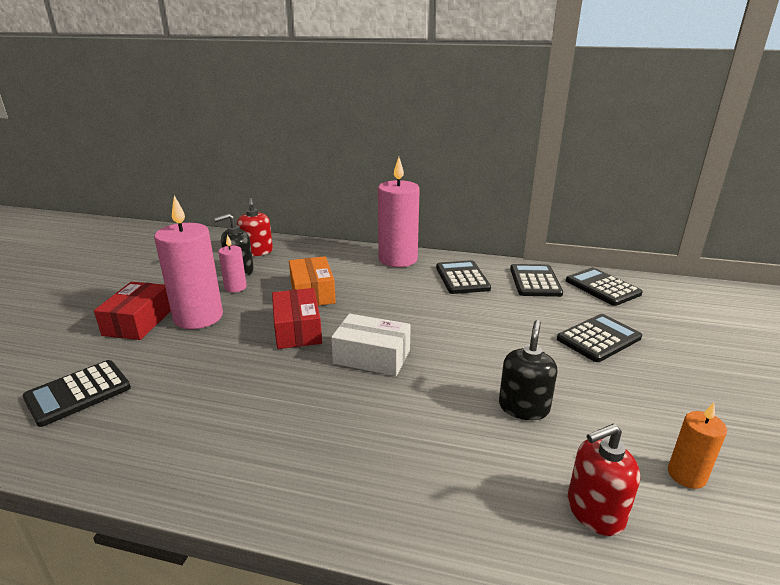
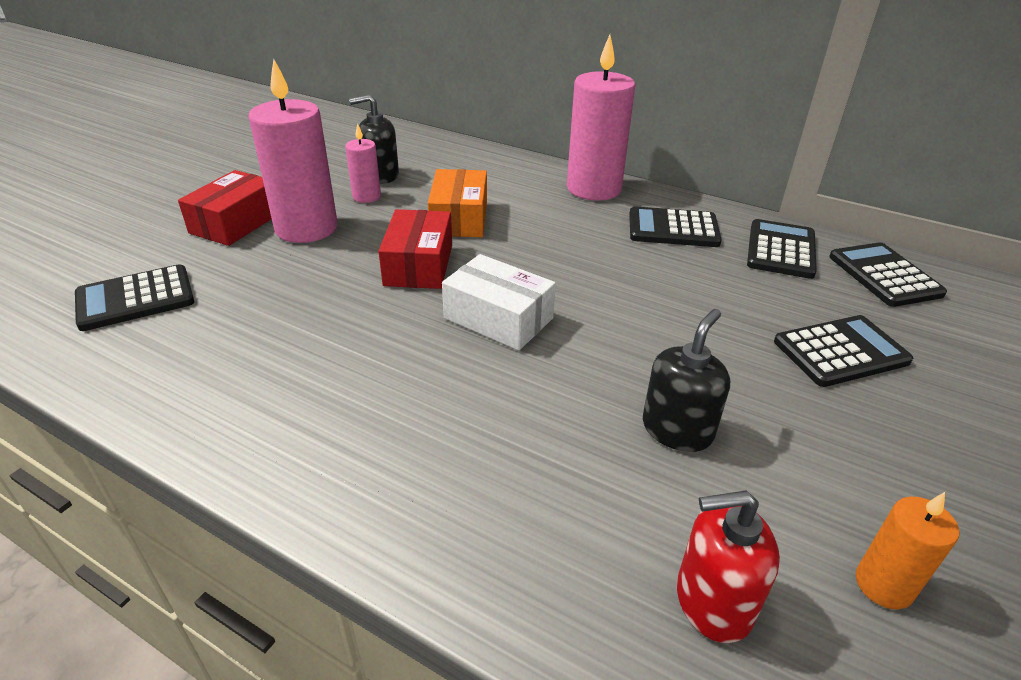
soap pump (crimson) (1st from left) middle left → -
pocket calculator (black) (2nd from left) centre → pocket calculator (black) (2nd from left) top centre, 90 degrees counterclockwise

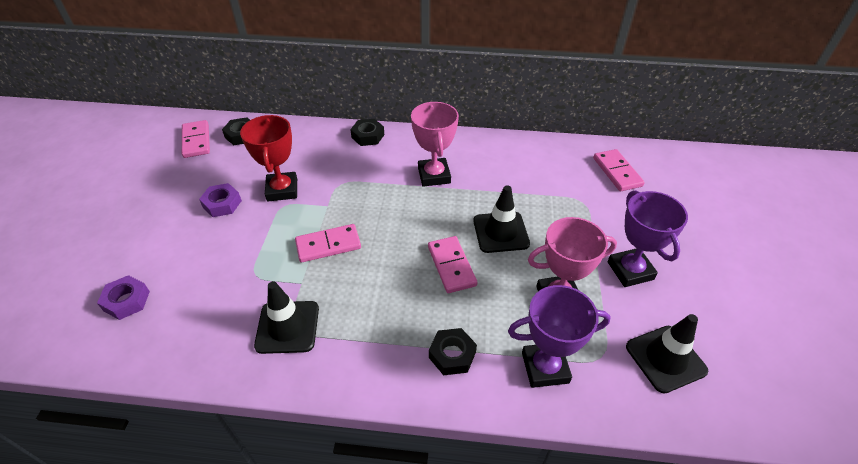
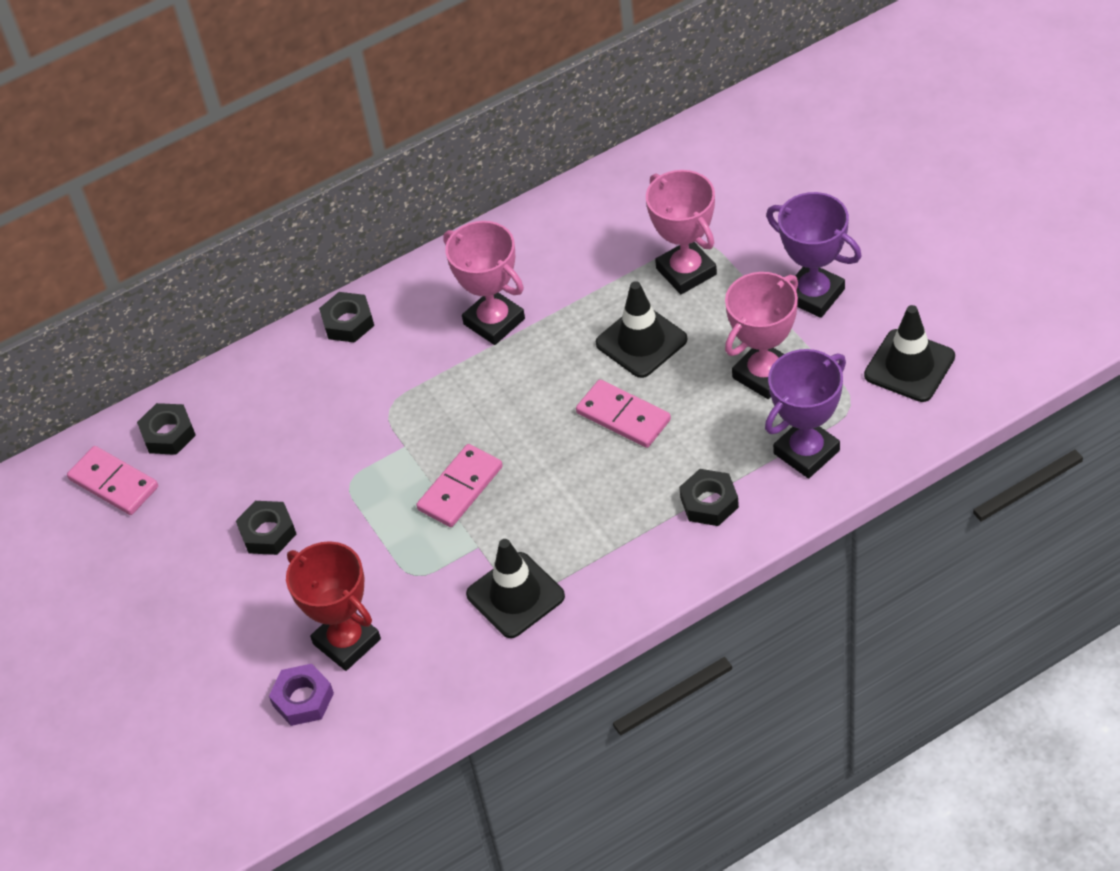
domino tile (rose-pink) (4th from left) middle right → -
- → prize cup (rose-pink) (2nd from left) top centre
prize cup (crimson) middle left → prize cup (crimson) bottom left, move
hexagon nut (violet) (2nd from left) middle left → hexagon nut (black) (2nd from left) middle left

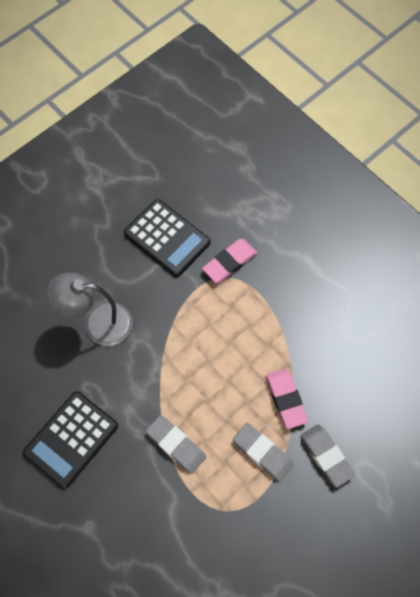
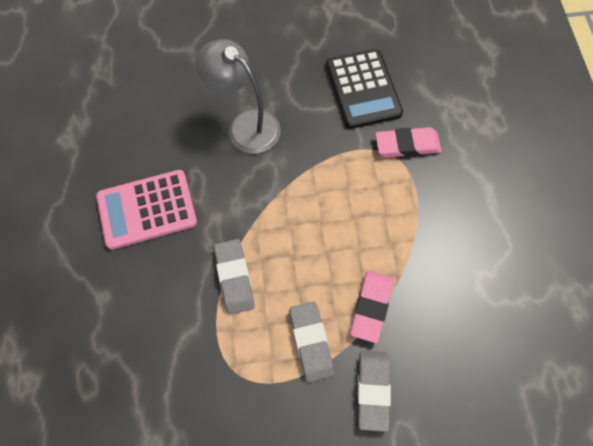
pocket calculator (black) (1st from left) bottom left → pocket calculator (rose-pink) middle left

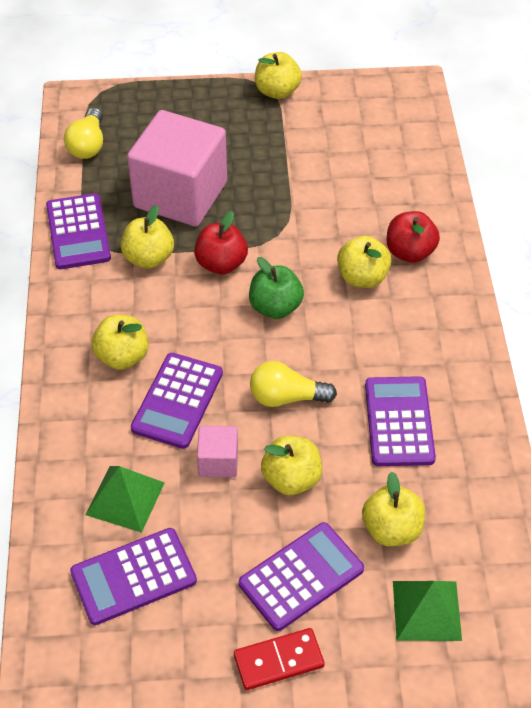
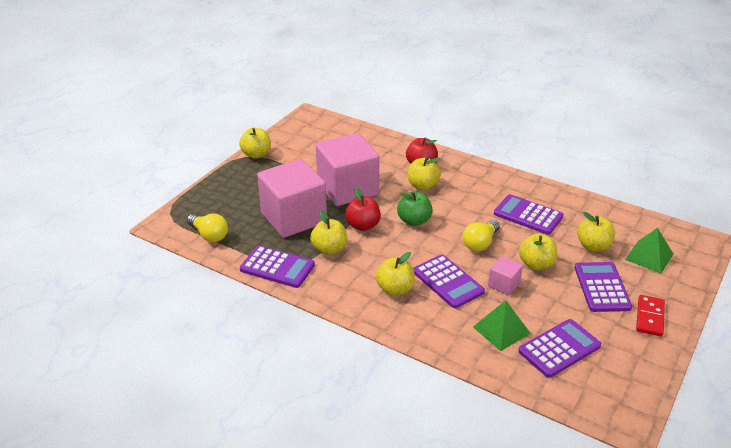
- → cube (rose-pink) (2nd from left) centre
pocket calculator (violet) (2nd from left in the first image) bottom left → pocket calculator (violet) (4th from left) bottom right, 135 degrees counterclockwise

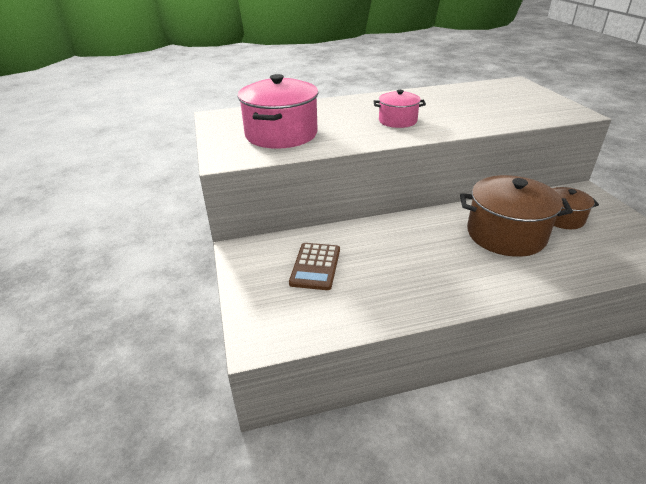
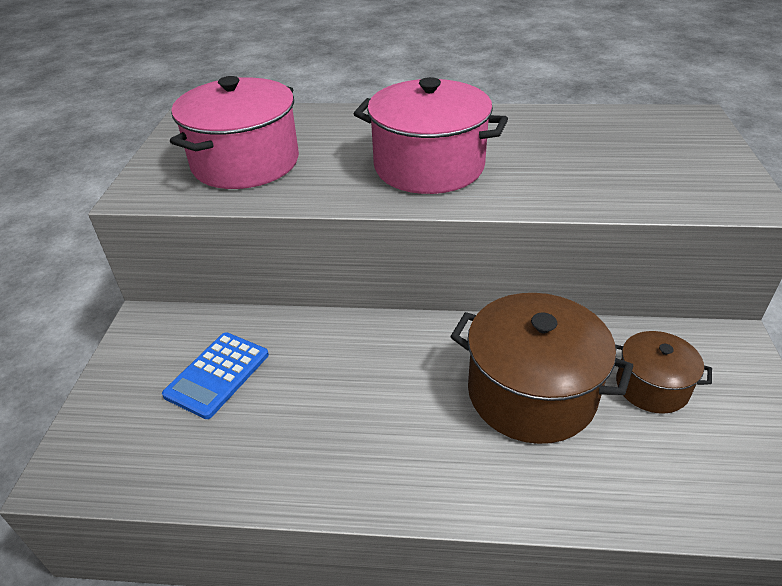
pocket calculator (russet) centre → pocket calculator (blue) middle left
cooking pot (rose-pink) (2nd from left) top centre, x1.80

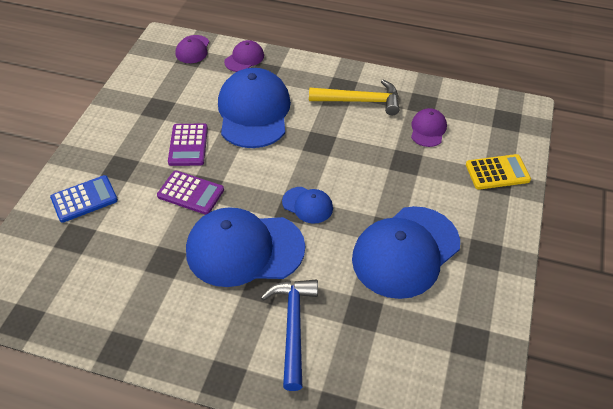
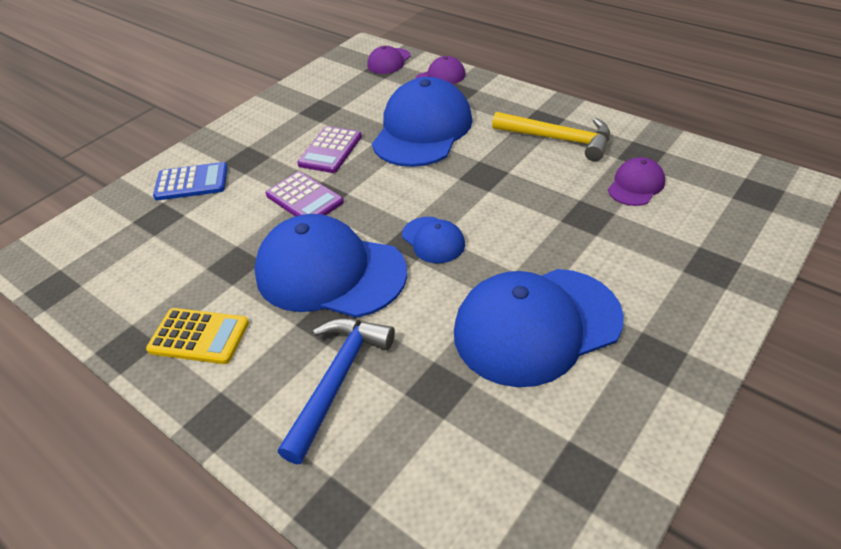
pocket calculator (yellow) middle right → pocket calculator (yellow) middle left, move

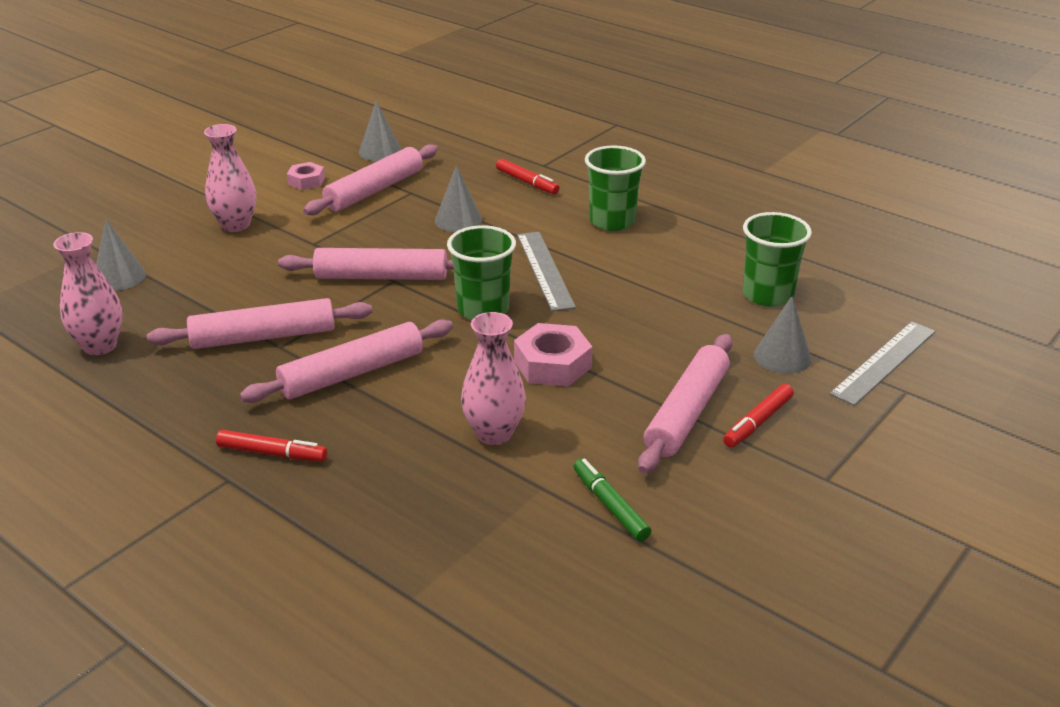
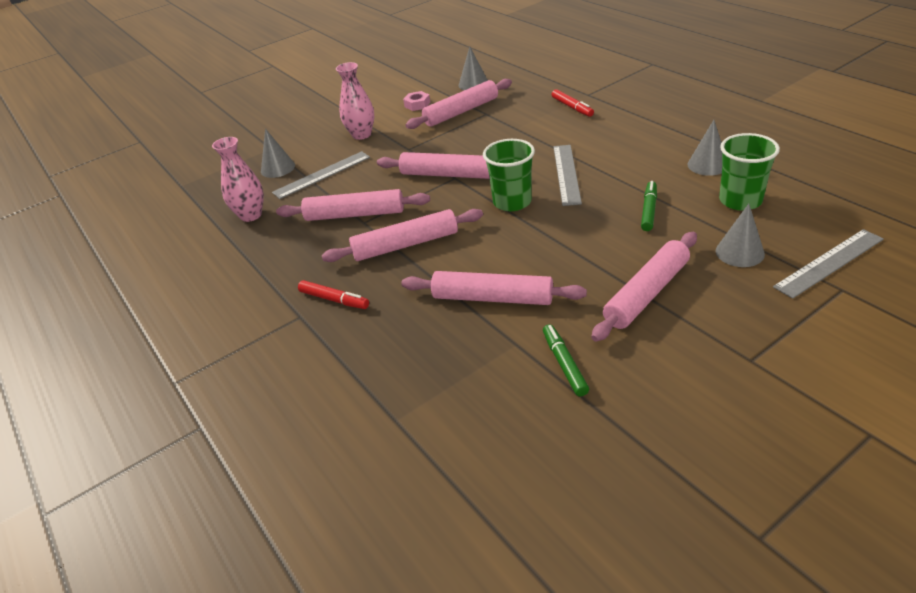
hexagon nut (rose-pink) (2nd from left) centre → -
beaker (green) (2nd from left) top centre → -
marker (crimson) (3rd from left) middle right → -
- → straightedge (gray) (1st from left) top centre
- → marker (green) (2nd from left) middle right
cone (gray) (3rd from left) top centre → cone (gray) (3rd from left) top right, move
tall vase (rose-pink) (3rd from left) centre → pastry roller (rose-pink) (5th from left) centre

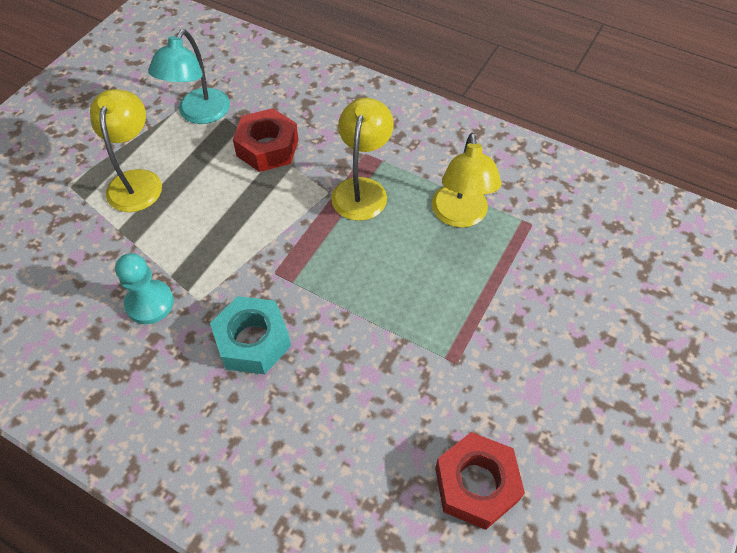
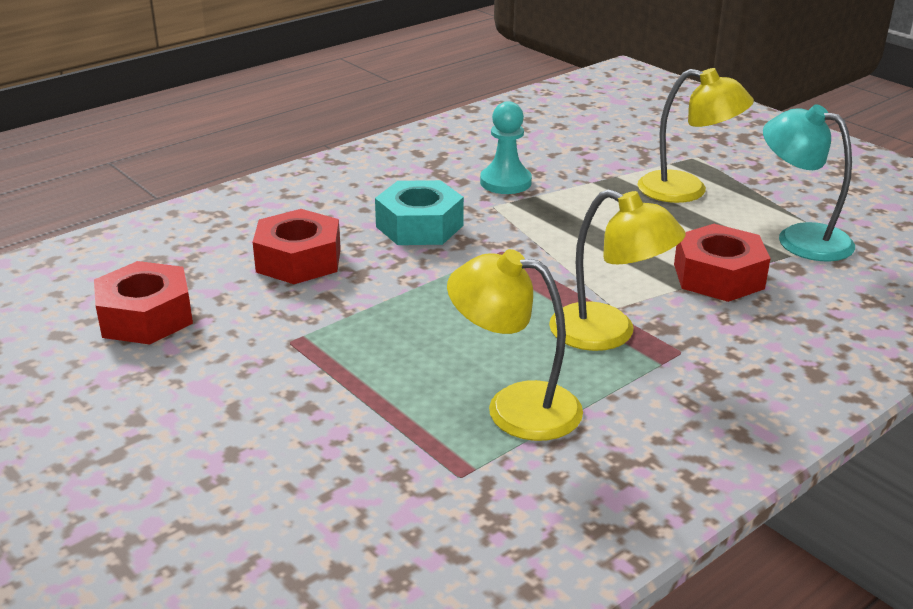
- → hexagon nut (crimson) (2nd from left) middle left

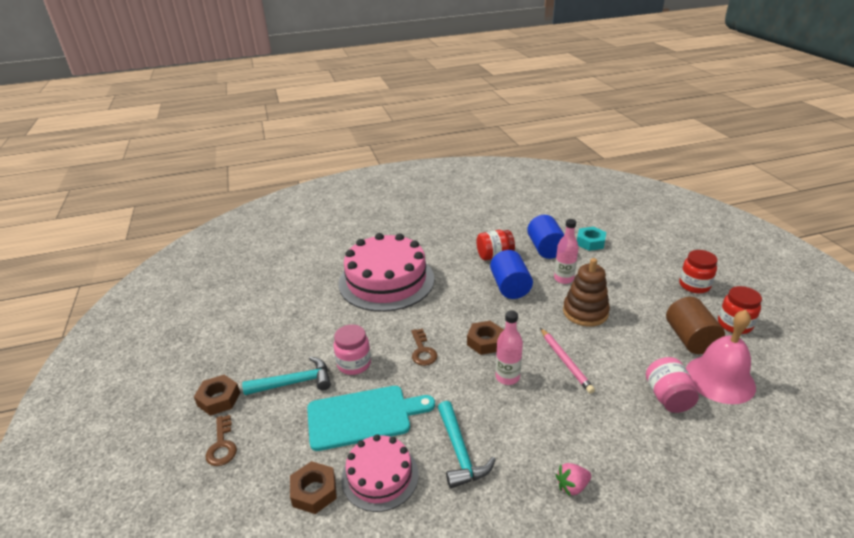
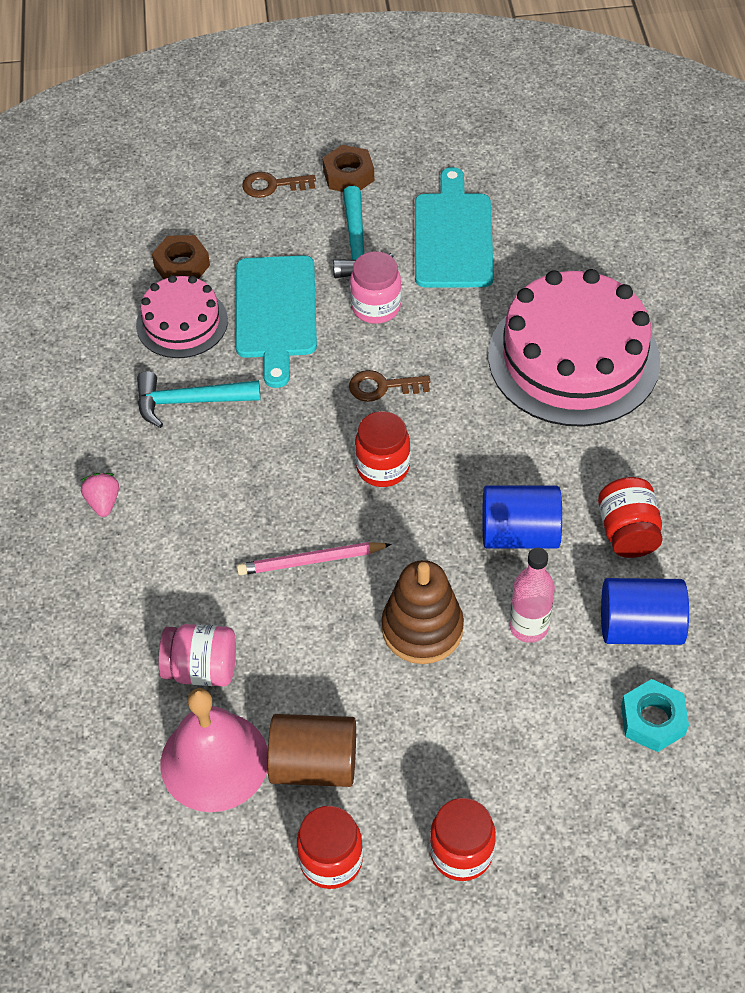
flask (rose-pink) (1st from left) centre → -
- → chopping board (turquoise) (2nd from left) top centre
hexagon nut (russet) (3rd from left) centre → jam jar (crimson) (2nd from left) centre

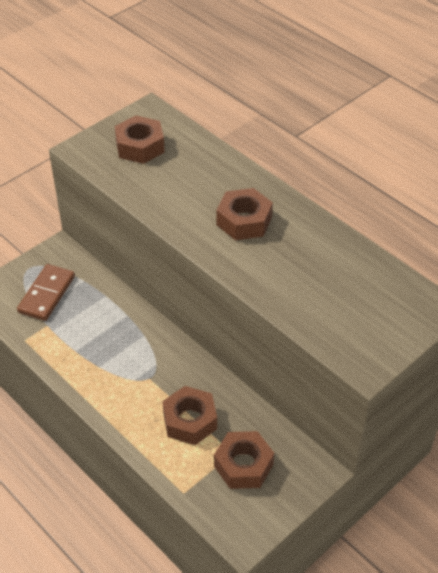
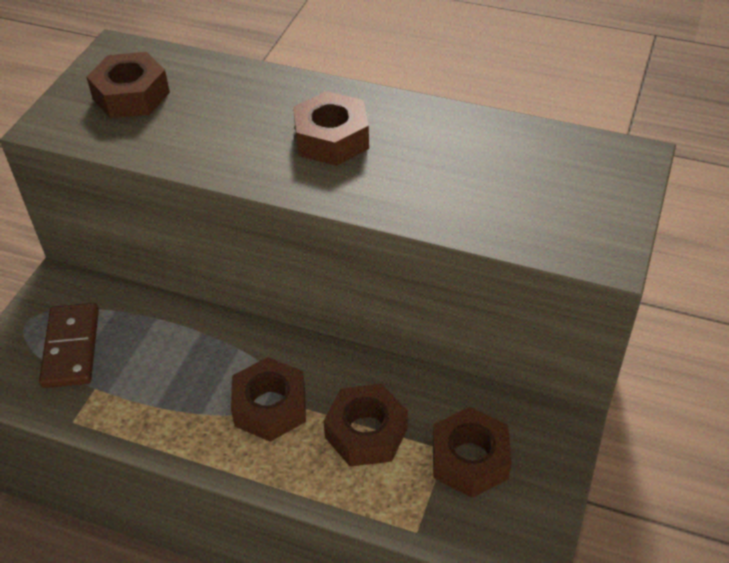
- → hexagon nut (russet) (2nd from left) bottom centre

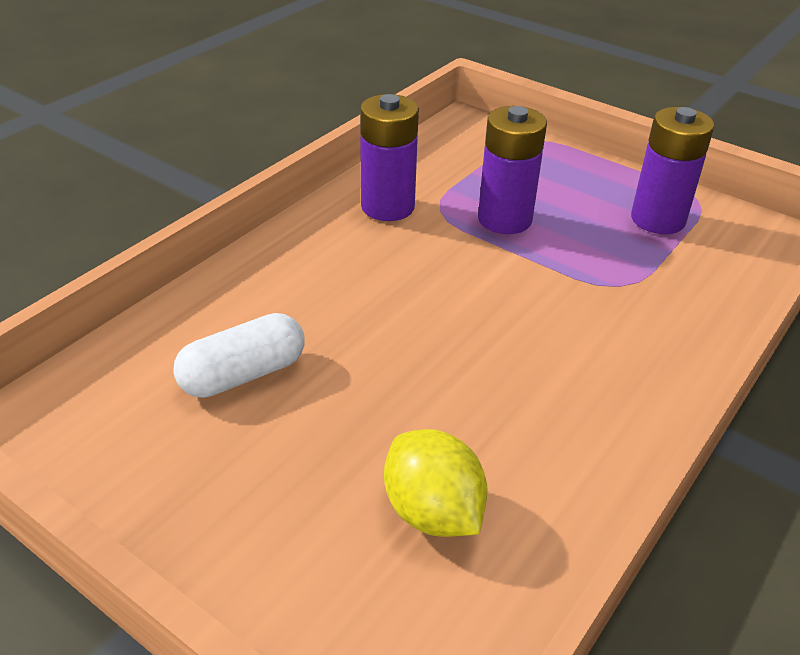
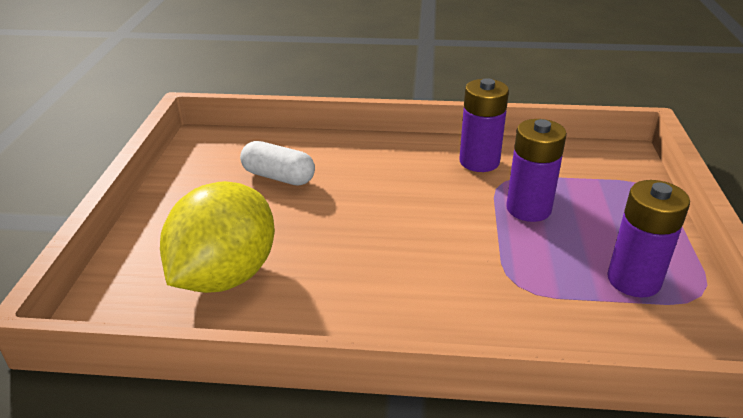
citrus fruit (yellow) bottom centre → citrus fruit (yellow) middle left, x1.68

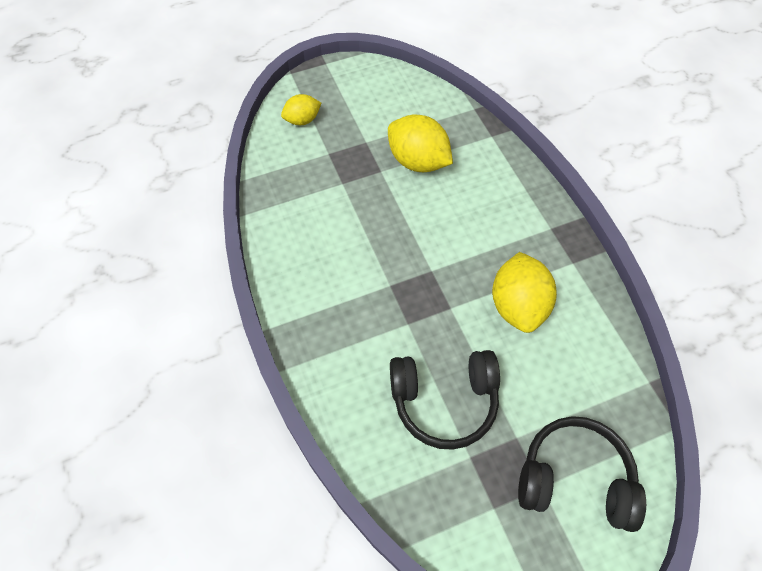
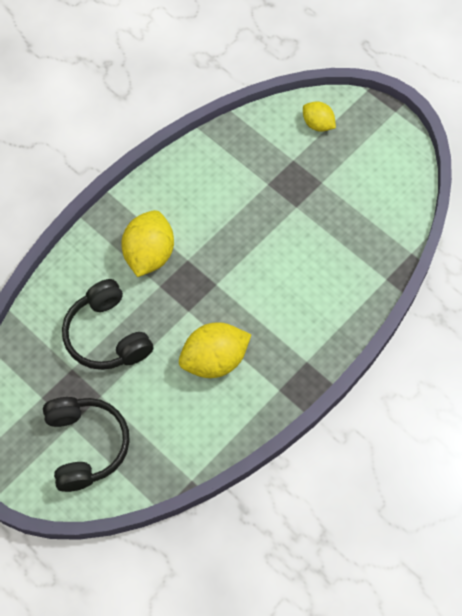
citrus fruit (yellow) (2nd from left in the first image) top centre → citrus fruit (yellow) (1st from left) middle left, move

